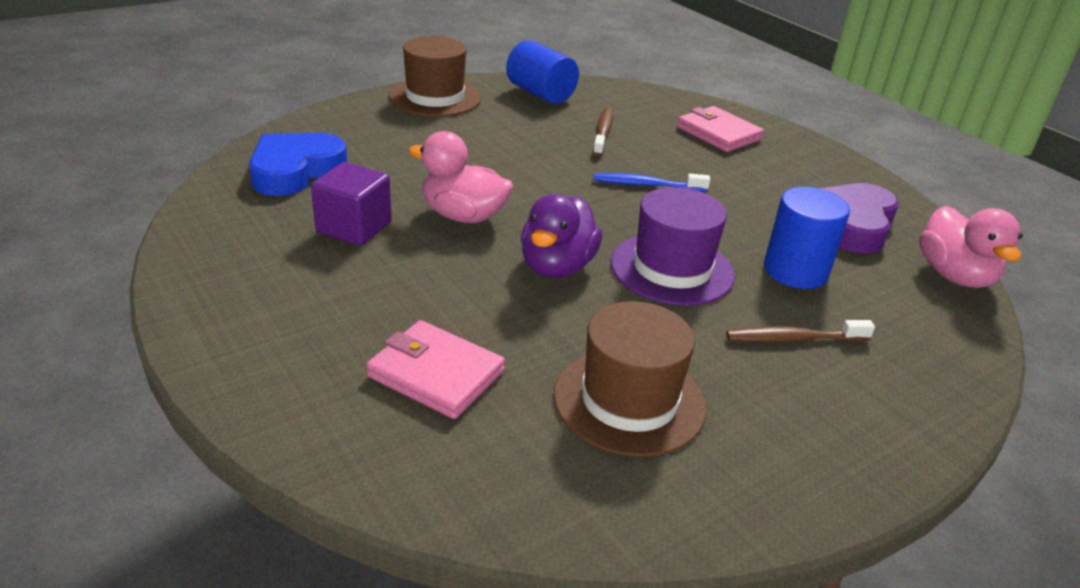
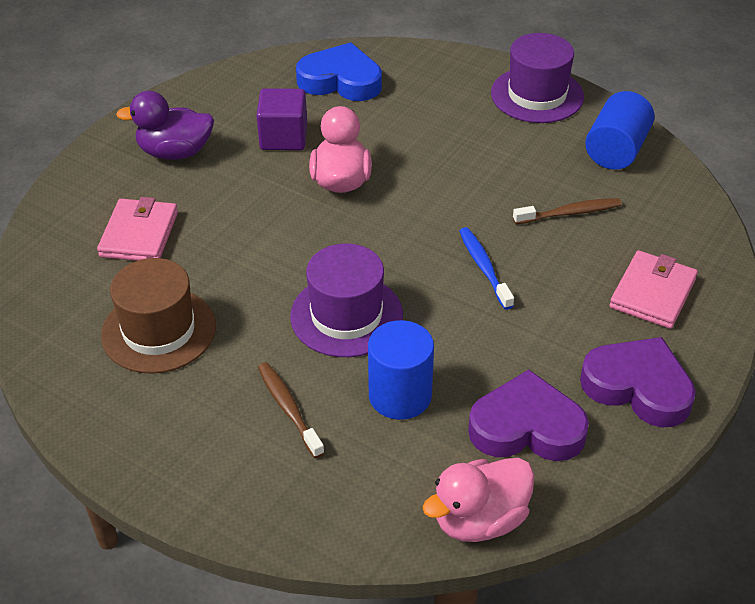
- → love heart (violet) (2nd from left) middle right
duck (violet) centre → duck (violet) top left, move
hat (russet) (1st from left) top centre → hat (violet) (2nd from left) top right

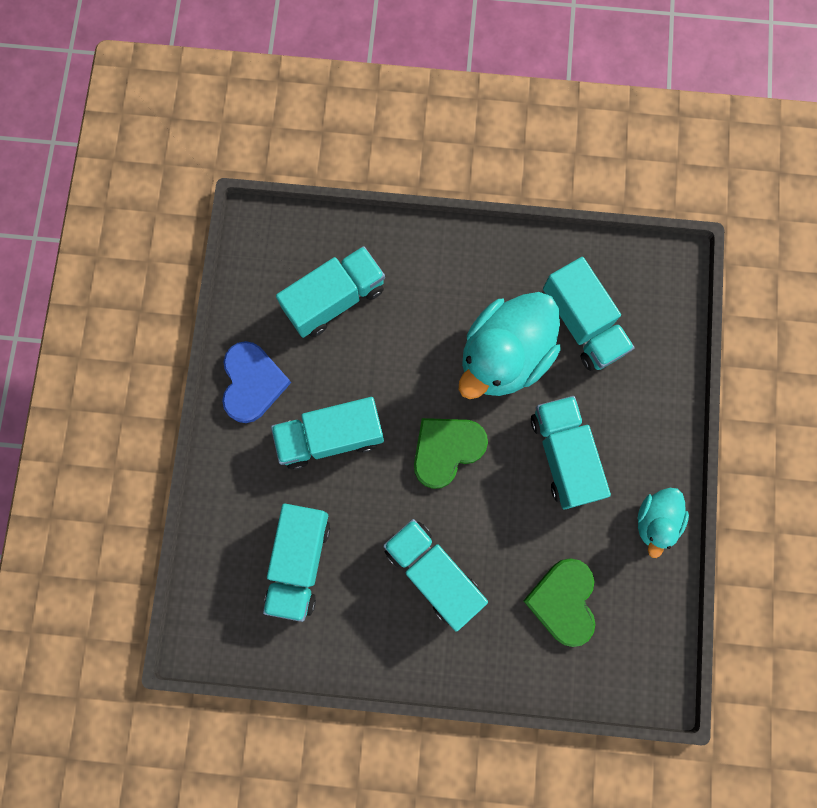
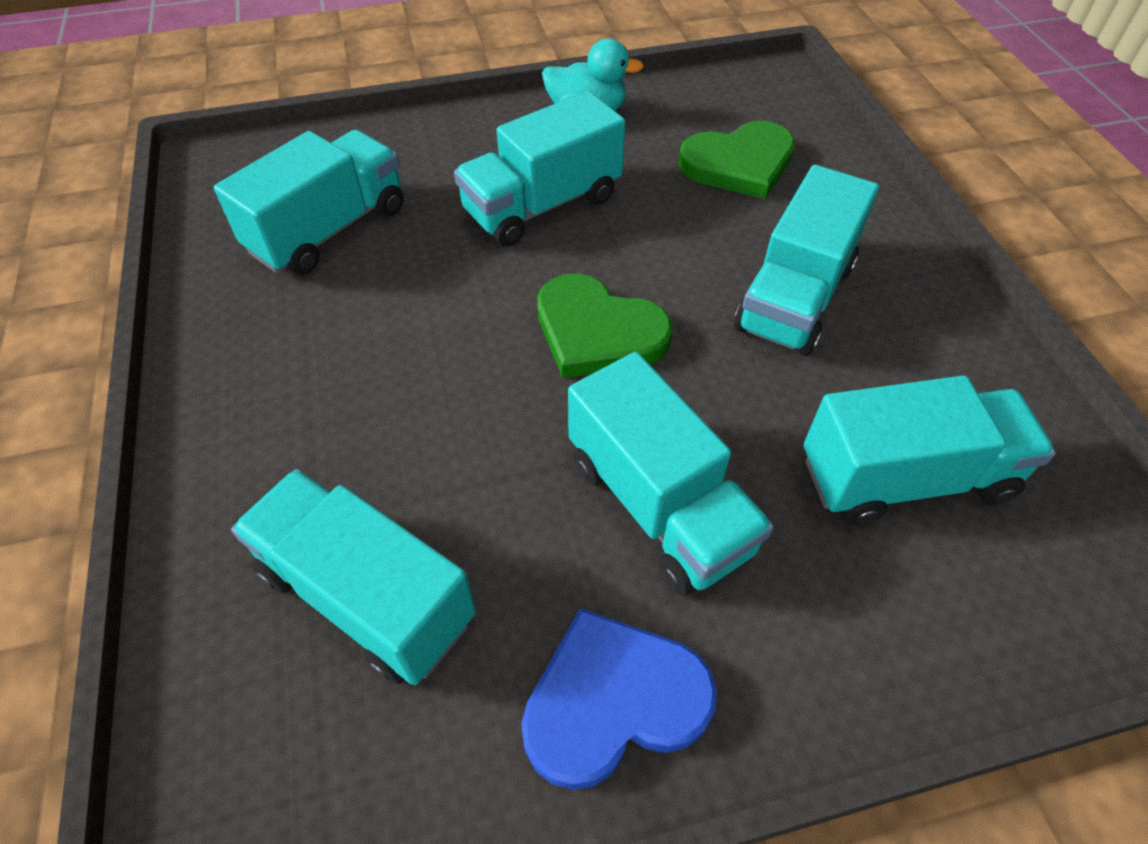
duck (turquoise) (1st from left) centre → -

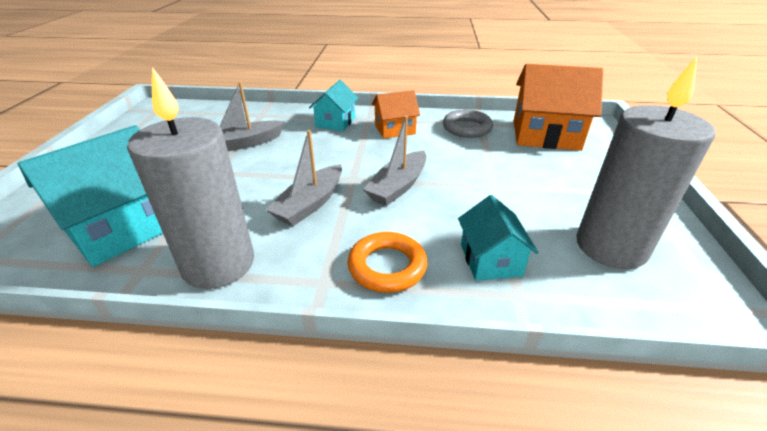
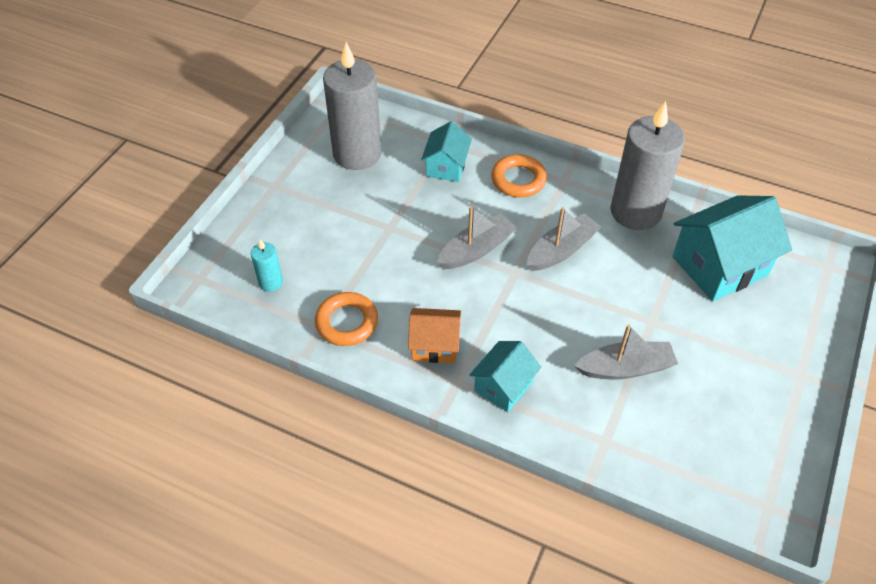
cottage (orange-coloured) (2nd from left) top right → pillar candle (turquoise) middle left
ring (gray) top centre → ring (orange-coloured) (1st from left) centre

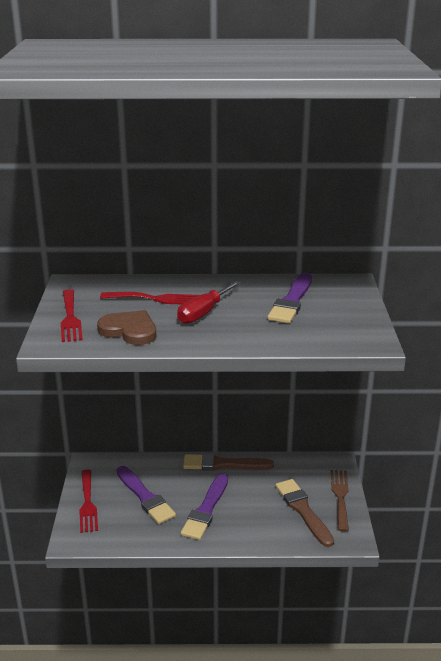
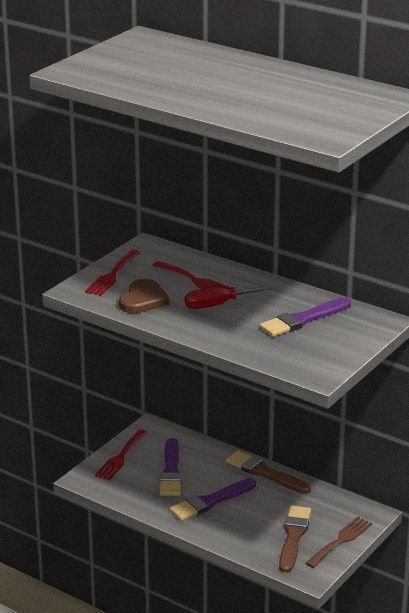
love heart (russet) middle left → love heart (russet) centre, 45 degrees clockwise

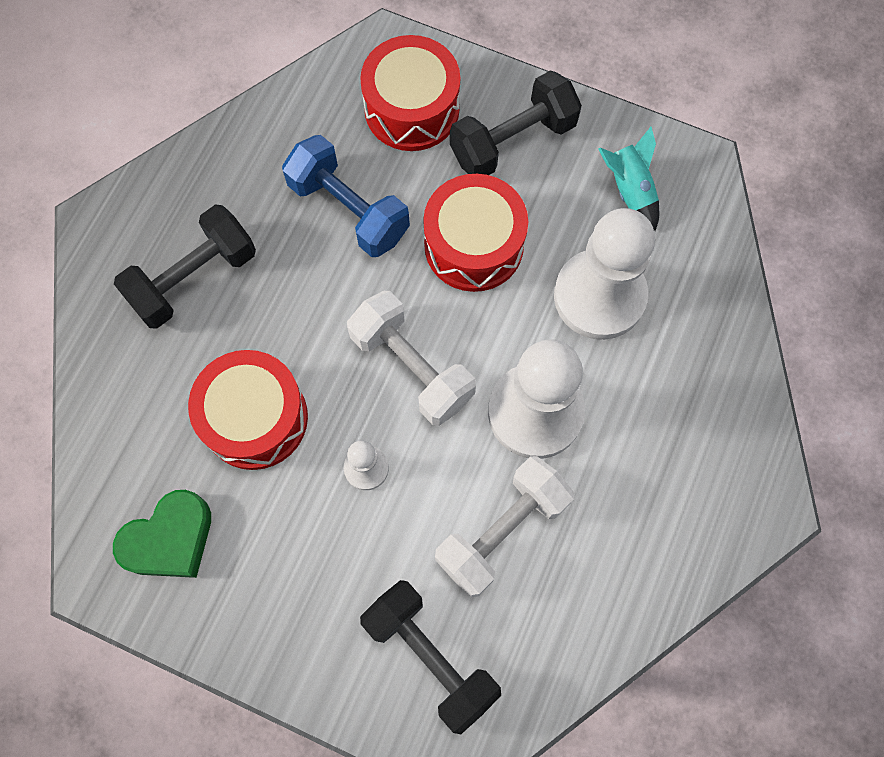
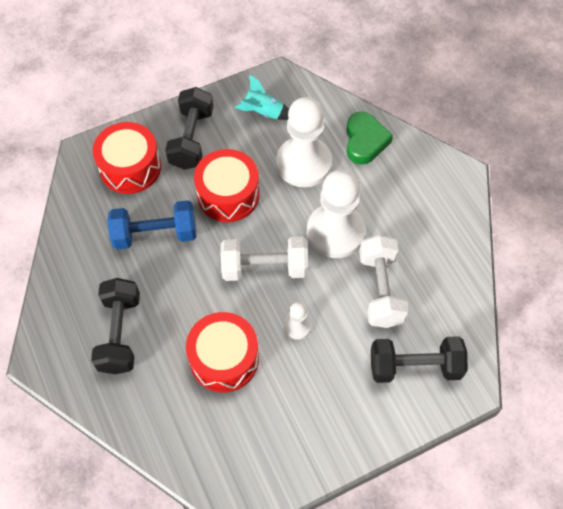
love heart (green) bottom left → love heart (green) top centre, move

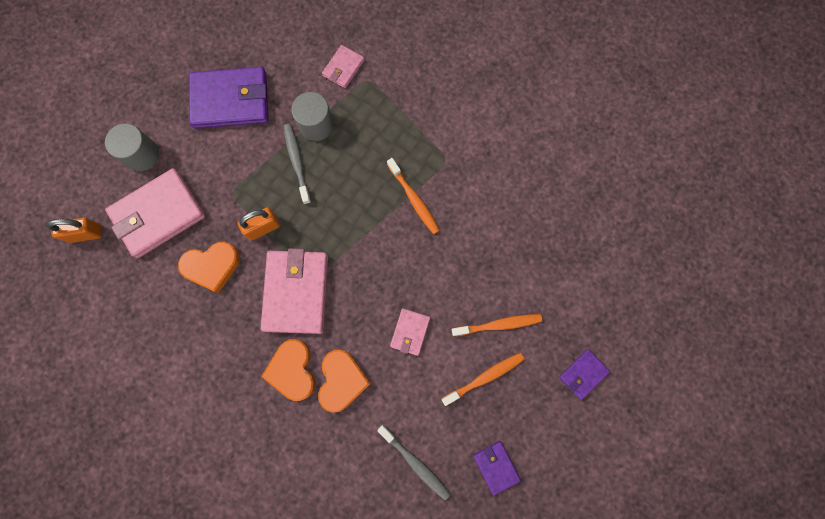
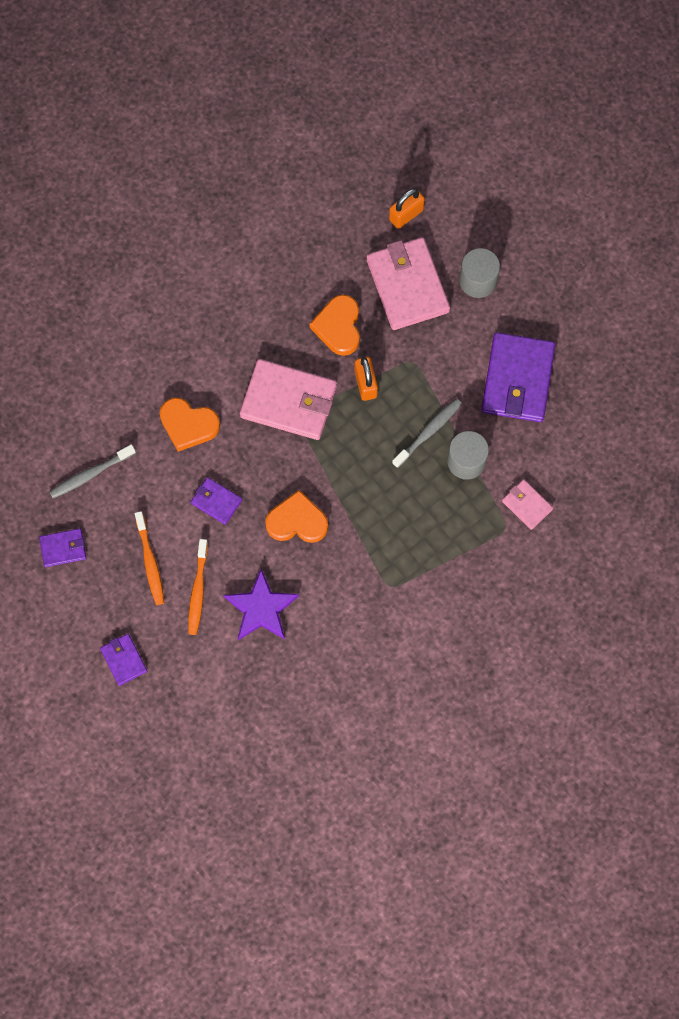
dental brush (orange-coloured) (1st from left) centre → -
- → five-pointed star (violet) centre
love heart (orange-coloured) (2nd from left) bottom centre → love heart (orange-coloured) (2nd from left) centre, move
billfold (rose-pink) (4th from left) centre → billfold (violet) (3rd from left) middle left
lock (orange-coloured) (1st from left in the first image) middle left → lock (orange-coloured) (2nd from left) top centre, 45 degrees clockwise
dental brush (gray) (1st from left in the first image) top centre → dental brush (gray) (2nd from left) centre, 45 degrees counterclockwise

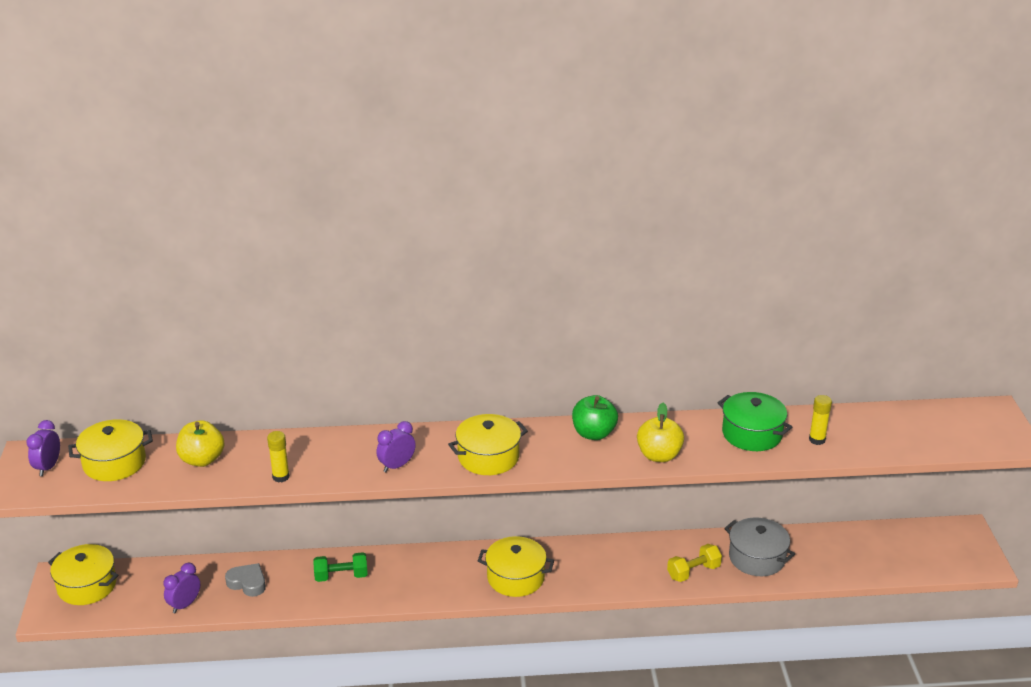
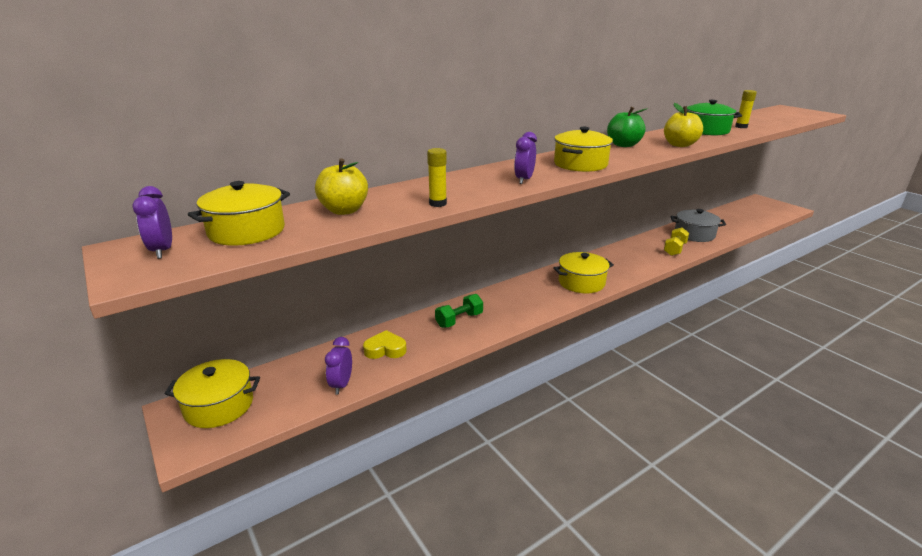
love heart (gray) bottom left → love heart (yellow) centre

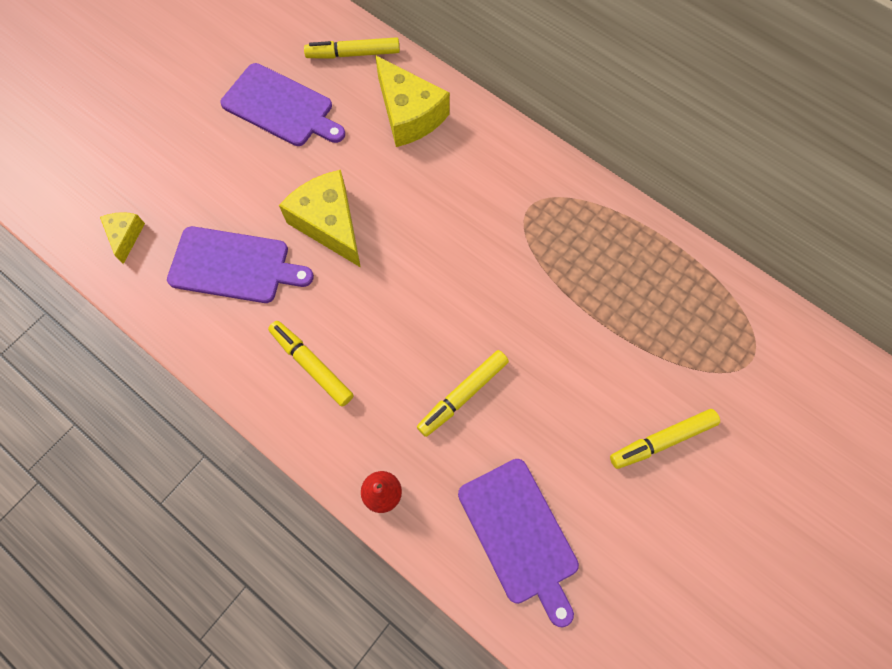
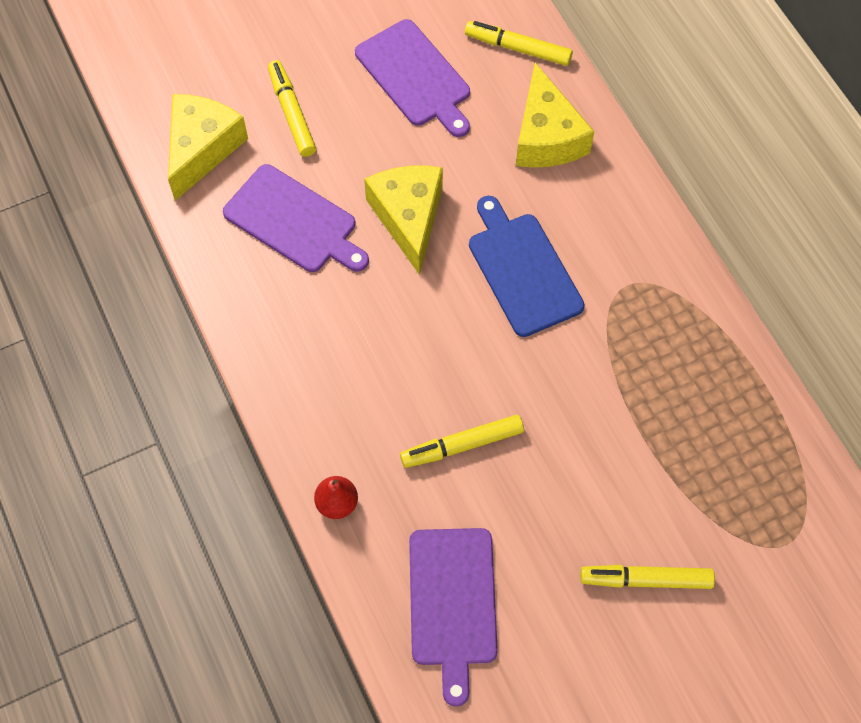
- → chopping board (blue) centre
marker (yellow) (1st from left) centre → marker (yellow) (1st from left) top centre, move
piece of cheese (yellow) (1st from left) middle left → piece of cheese (yellow) (1st from left) top left, x1.92

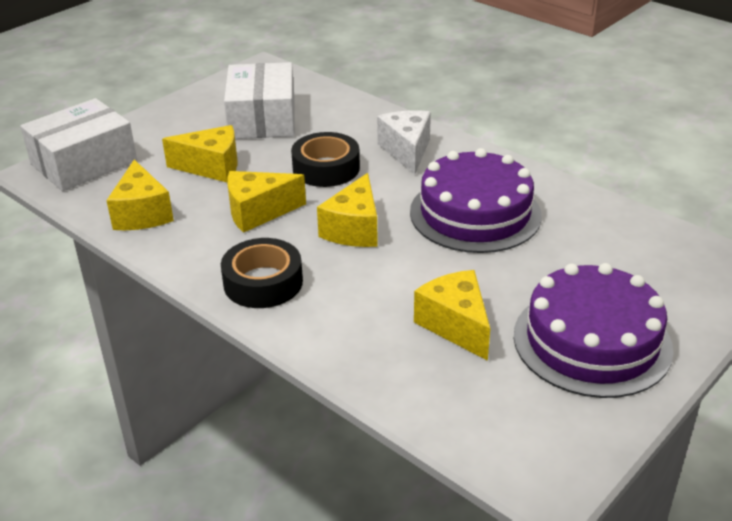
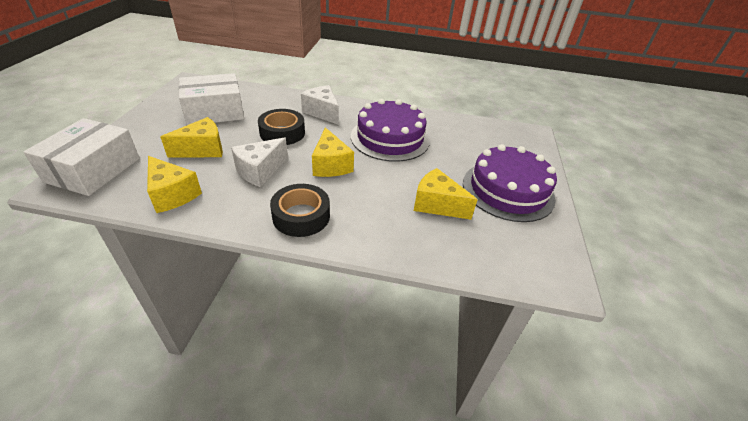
piece of cheese (yellow) (3rd from left) centre → piece of cheese (white) (1st from left) centre
parcel (white) (2nd from left) top centre → parcel (white) (2nd from left) top left, 75 degrees counterclockwise

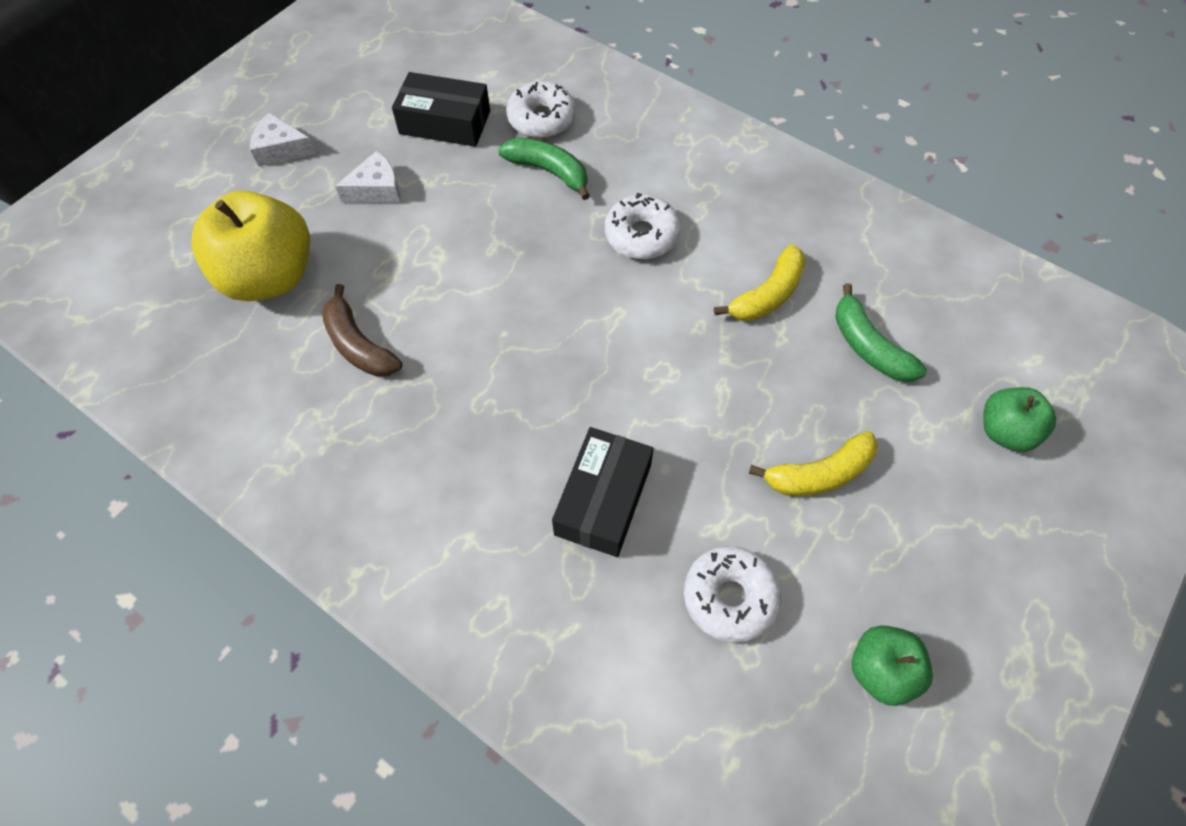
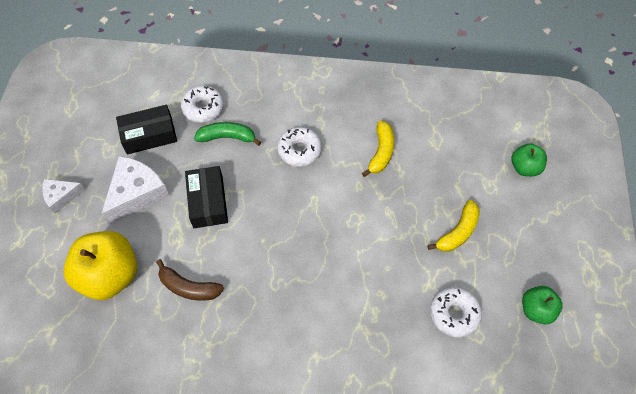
toy banana (green) (2nd from left) middle right → -
parcel (black) (2nd from left) centre → parcel (black) (2nd from left) middle left, move
piece of cheese (white) (2nd from left) top left → piece of cheese (white) (2nd from left) middle left, x1.74

